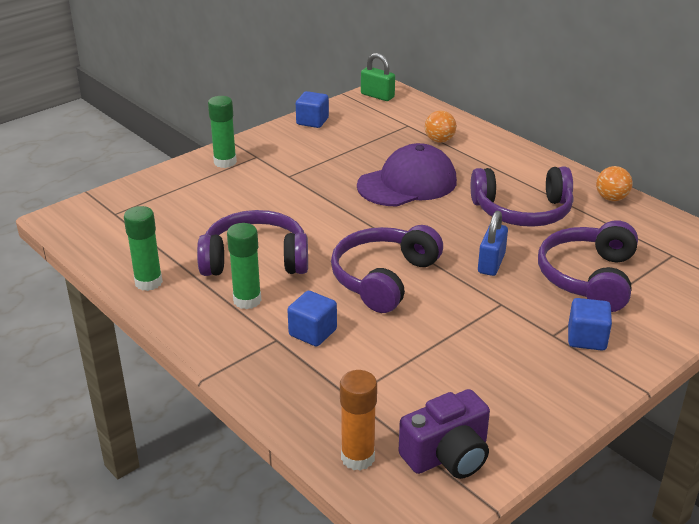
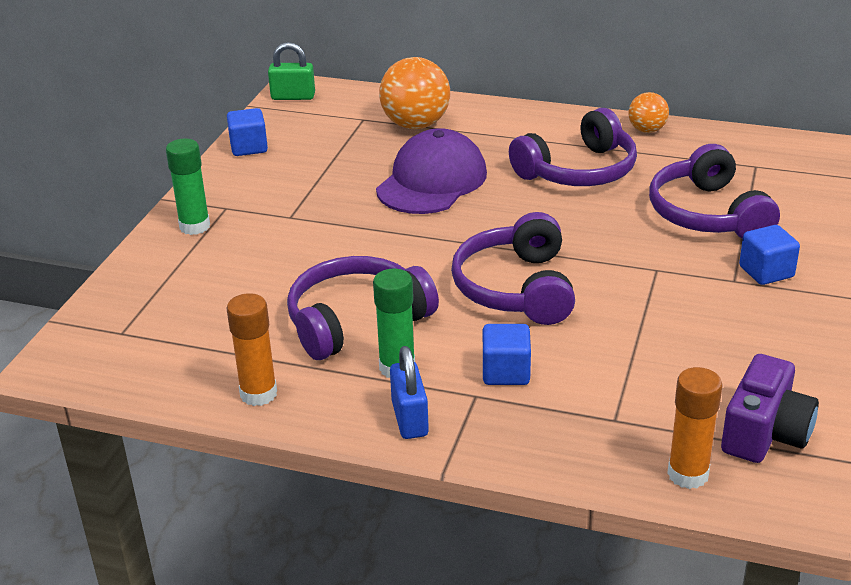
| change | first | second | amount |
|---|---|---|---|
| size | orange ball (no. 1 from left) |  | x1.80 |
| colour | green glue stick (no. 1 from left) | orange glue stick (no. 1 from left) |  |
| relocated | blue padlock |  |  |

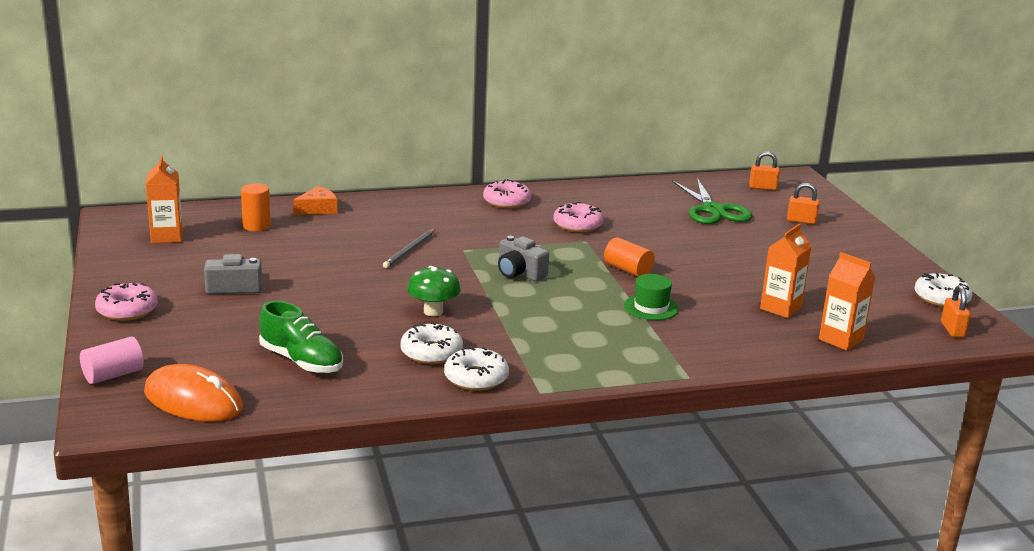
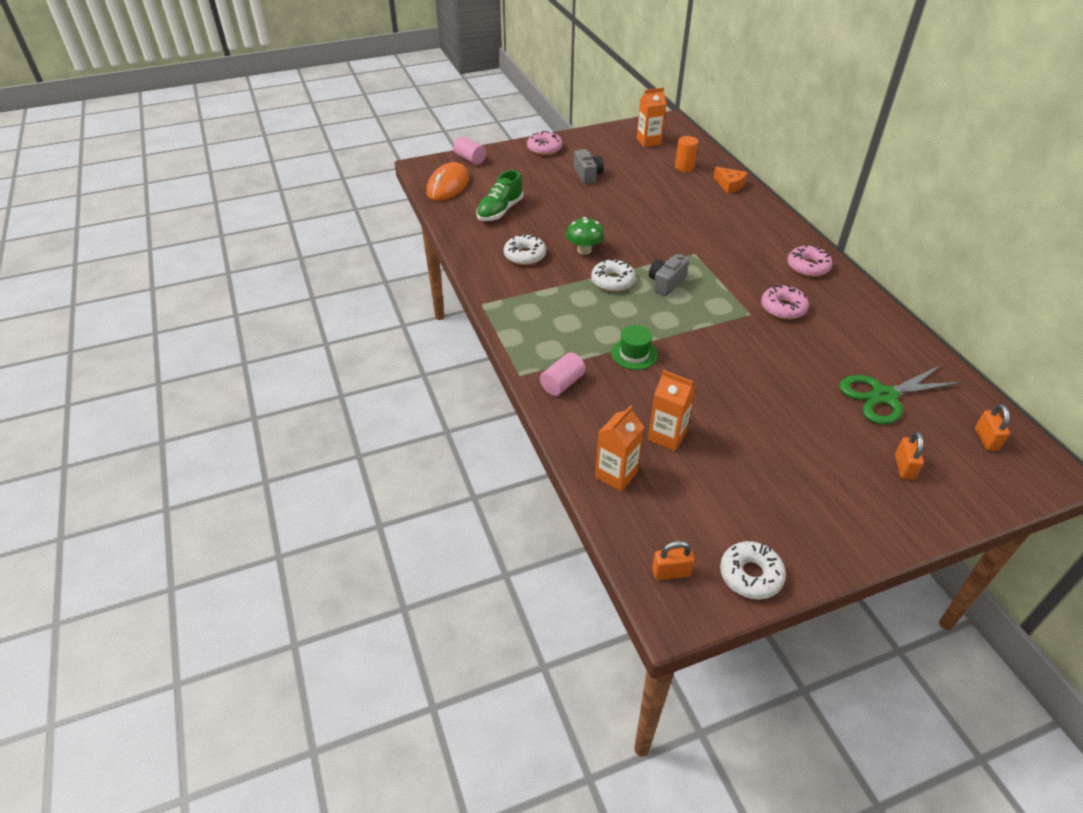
| change | first | second | amount |
|---|---|---|---|
| missing | grey pencil |  |  |
| missing | orange cylinder (no. 2 from left) |  |  |
| relocated | white donut (no. 2 from left) |  |  |
| appeared |  | pink cylinder (no. 2 from left) |  |

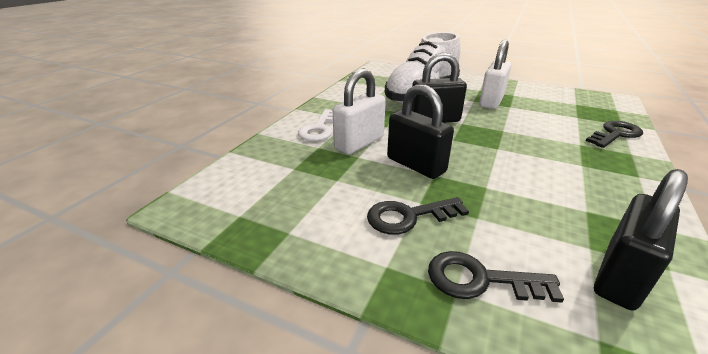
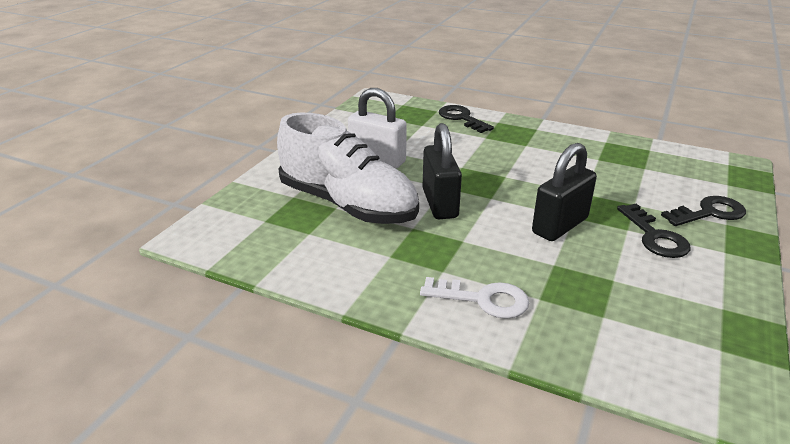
| change | first | second | amount |
|---|---|---|---|
| missing | white padlock (no. 1 from left) |  |  |
| missing | black padlock (no. 3 from left) |  |  |
| spun | black key (no. 2 from left in the first image) | black key (no. 3 from left) | 120 degrees counterclockwise |

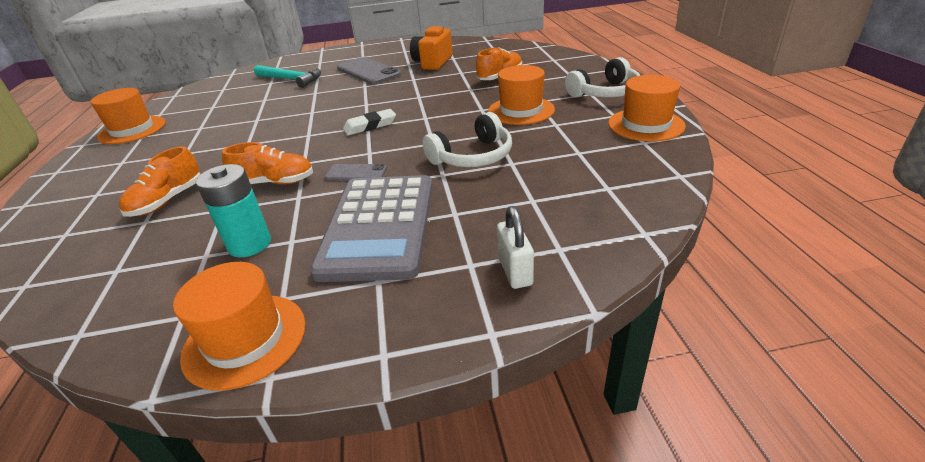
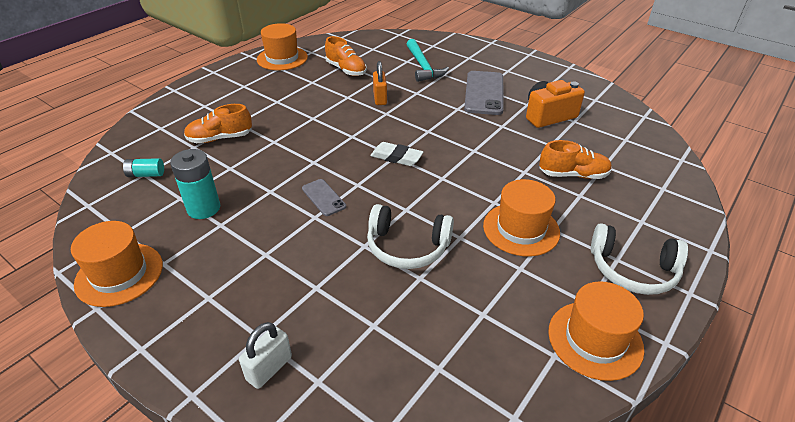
| change | first | second | amount |
|---|---|---|---|
| relocated | orange shoe (no. 2 from left) |  |  |
| missing | grey calculator |  |  |
| appeared |  | orange padlock |  |
| appeared |  | turquoise battery (no. 1 from left) |  |

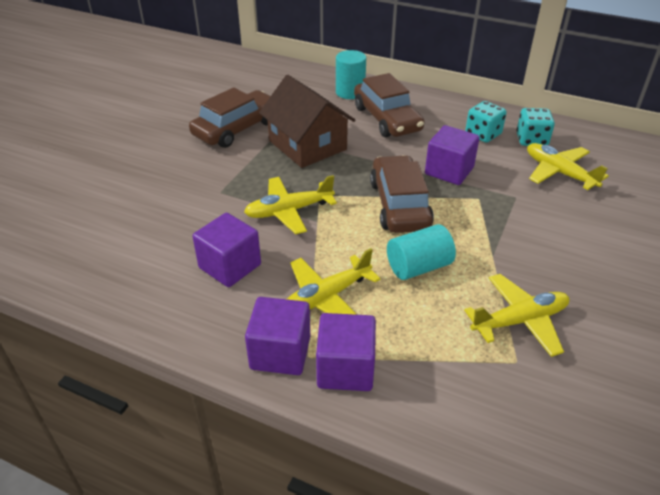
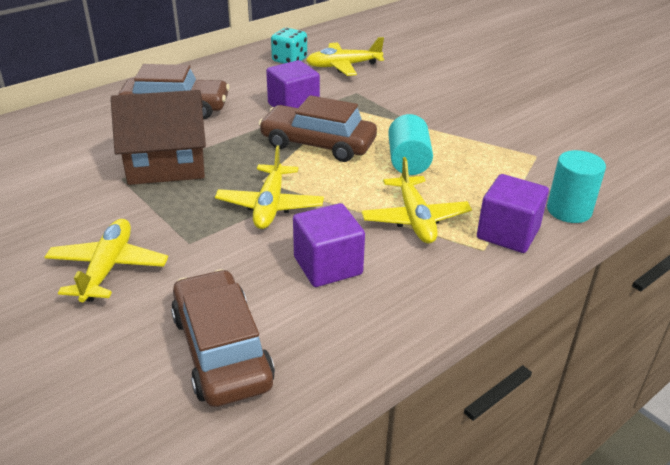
| change | first | second | amount |
|---|---|---|---|
| relocated | turquoise cylinder (no. 1 from left in the first image) | turquoise cylinder (no. 2 from left) |  |
| relocated | brown car (no. 1 from left in the first image) | brown car (no. 2 from left) |  |
| missing | turquoise dice (no. 1 from left) |  |  |
| relocated | yellow plane (no. 3 from left in the first image) | yellow plane (no. 1 from left) |  |
| missing | purple cube (no. 2 from left) |  |  |

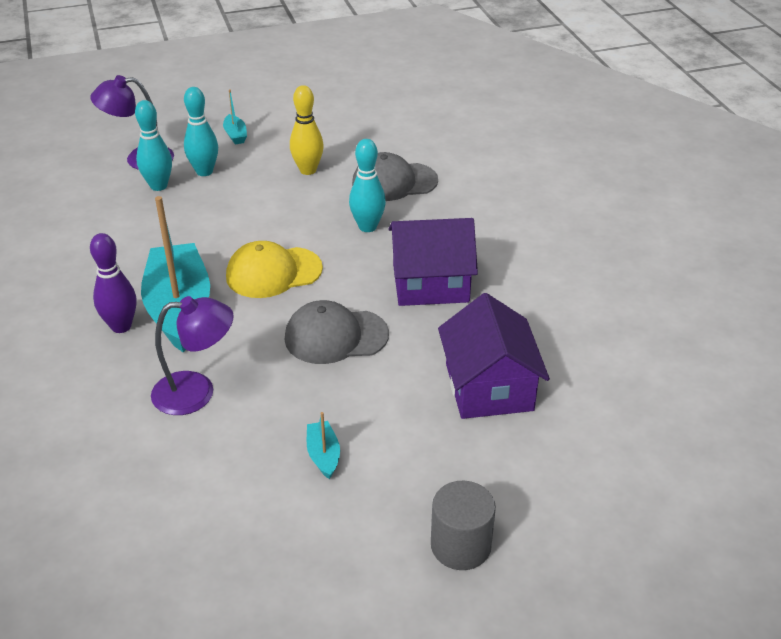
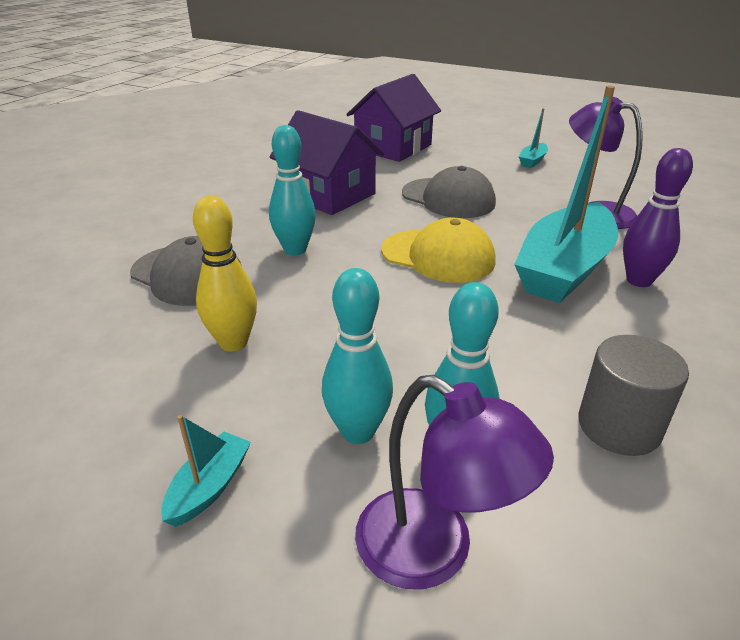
| change | first | second | amount |
|---|---|---|---|
| relocated | grey cylinder |  |  |

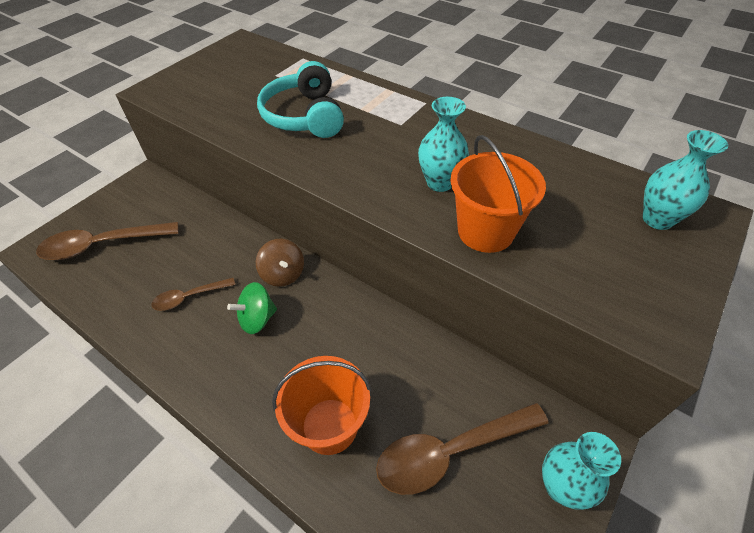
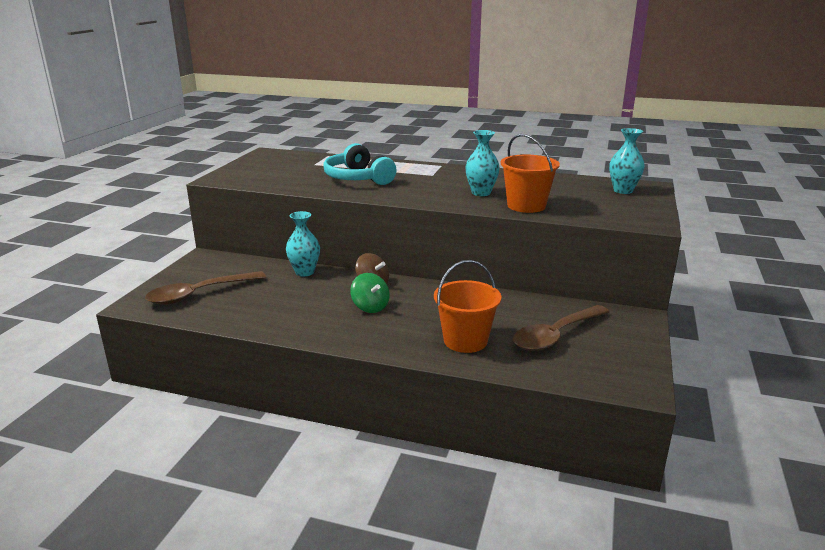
| change | first | second | amount |
|---|---|---|---|
| missing | brown spoon (no. 2 from left) |  |  |
| spun | green spinning top |  | 75 degrees counterclockwise |
| relocated | turquoise vase (no. 2 from left in the first image) | turquoise vase (no. 1 from left) |  |

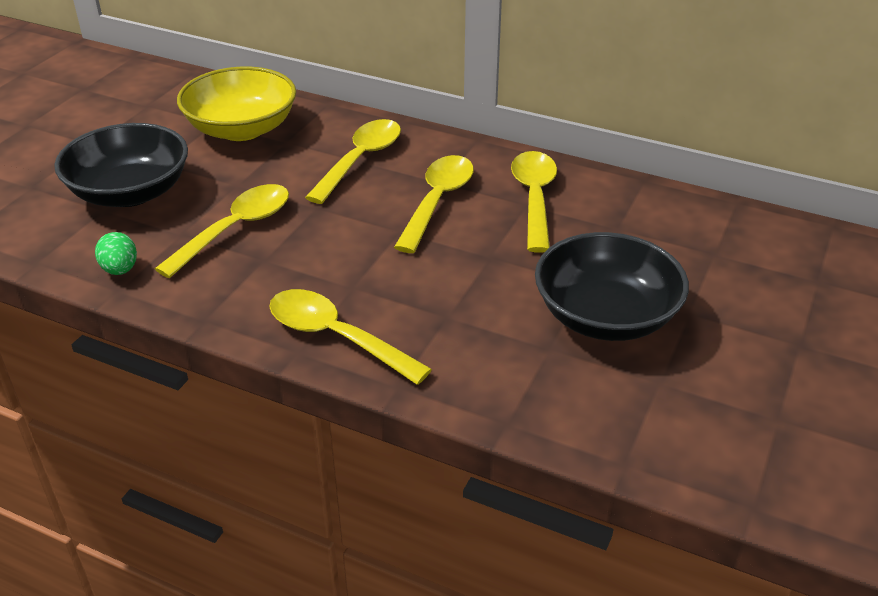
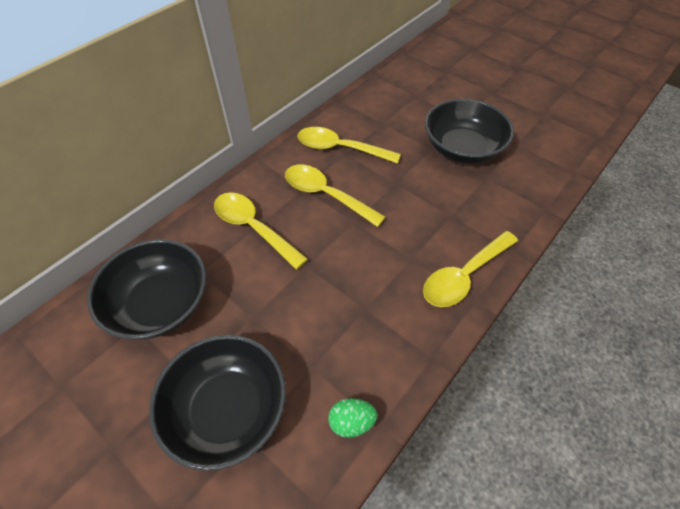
| change | first | second | amount |
|---|---|---|---|
| colour | yellow bowl | black bowl (no. 1 from left) |  |
| missing | yellow spoon (no. 1 from left) |  |  |

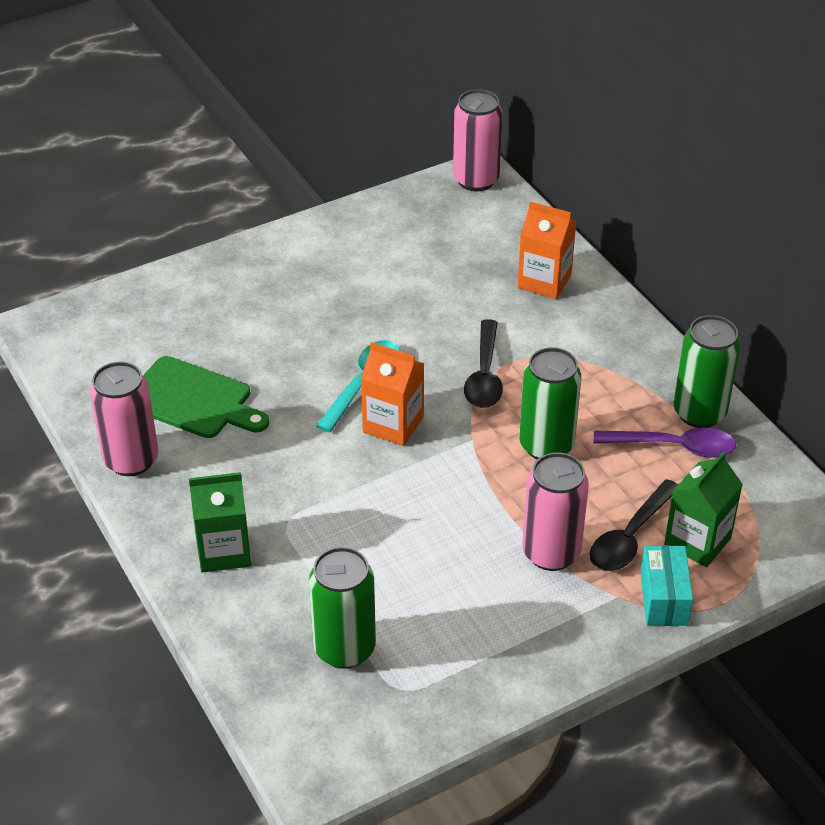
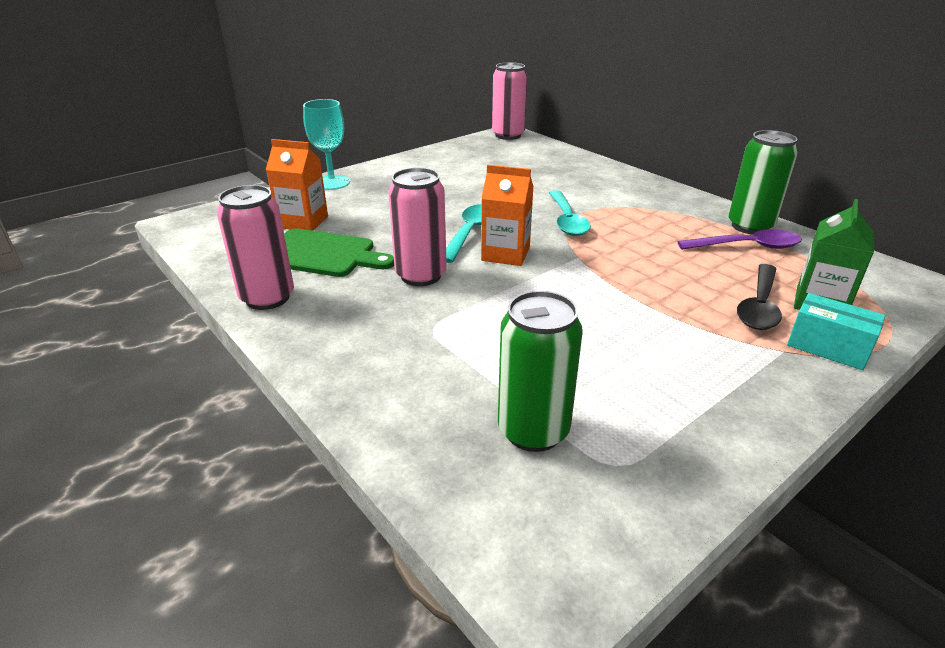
| change | first | second | amount |
|---|---|---|---|
| relocated | orange carton (no. 2 from left in the first image) | orange carton (no. 1 from left) |  |
| colour | black spoon (no. 1 from left) | turquoise spoon (no. 2 from left) |  |
| missing | green can (no. 2 from left) |  |  |
| relocated | pink can (no. 3 from left in the first image) | pink can (no. 2 from left) |  |
| missing | green carton (no. 1 from left) |  |  |
| spun | turquoise box |  | 45 degrees counterclockwise |
| appeared |  | turquoise goblet |  |

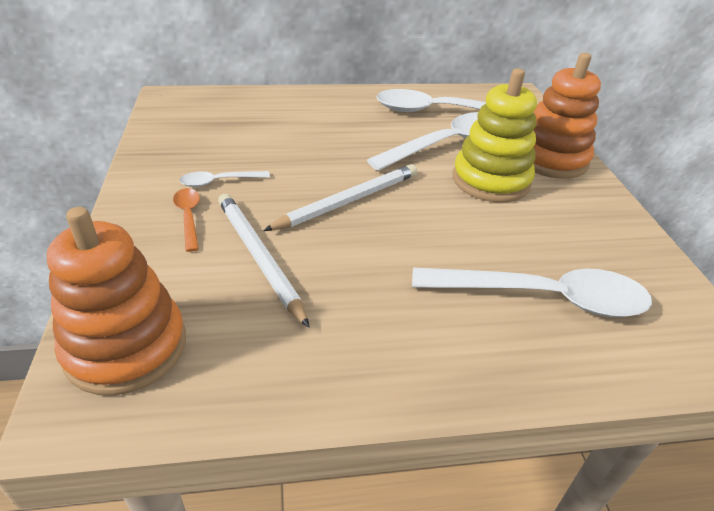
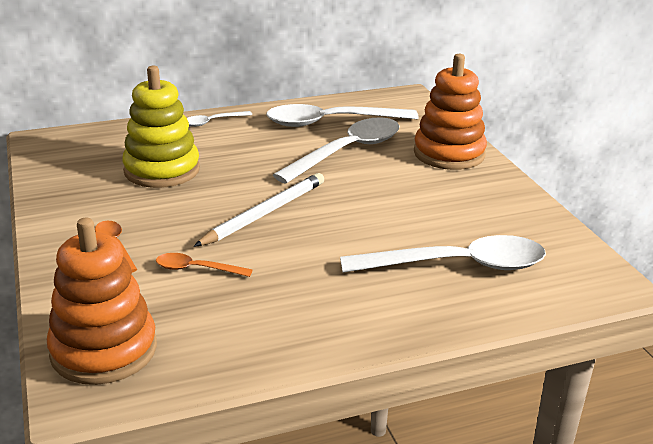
| change | first | second | amount |
|---|---|---|---|
| relocated | yellow stacking toy |  |  |
| relocated | white spoon (no. 1 from left) |  |  |
| exchanged | white pencil (no. 1 from left) | orange spoon (no. 2 from left) |  |

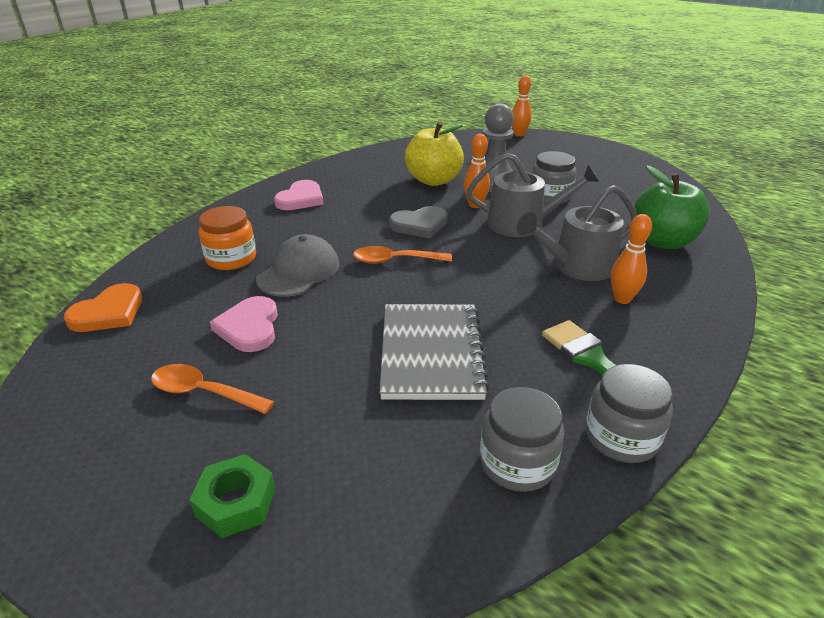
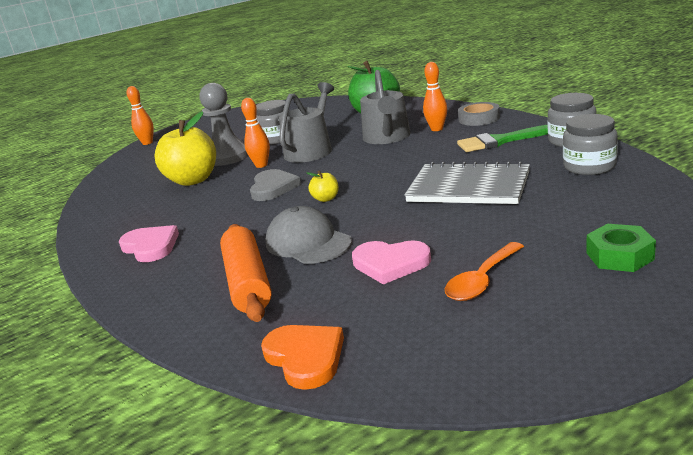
| change | first | second | amount |
|---|---|---|---|
| exchanged | orange jar | orange rolling pin |  |
| exchanged | orange spoon (no. 2 from left) | yellow apple (no. 2 from left) |  |
| appeared |  | grey tape |  |

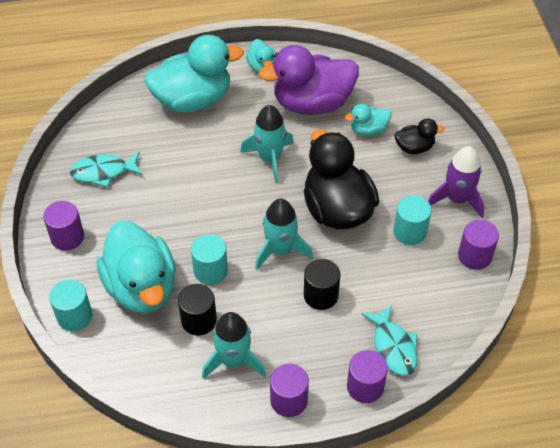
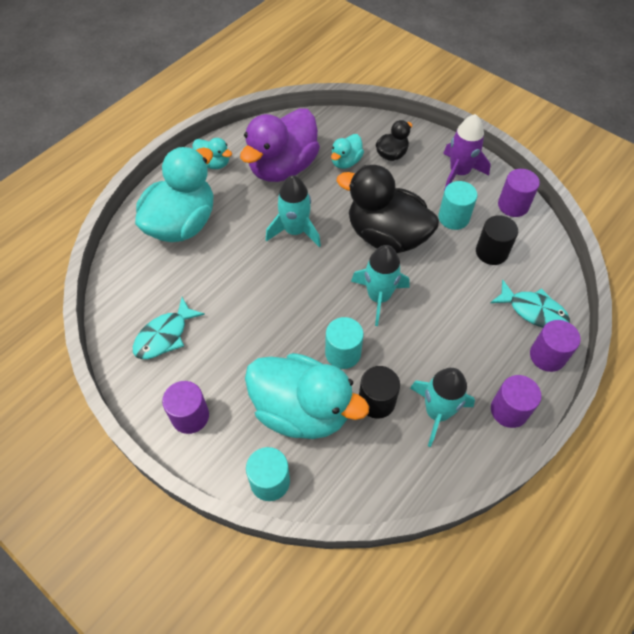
| change | first | second | amount |
|---|---|---|---|
| relocated | black cylinder (no. 2 from left) |  |  |

